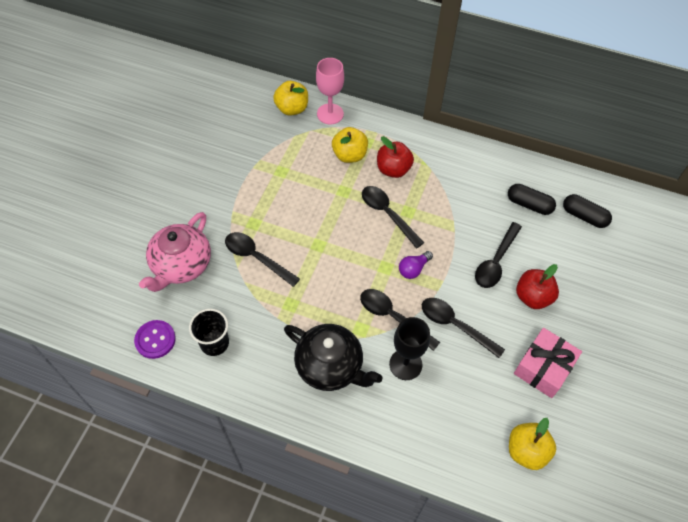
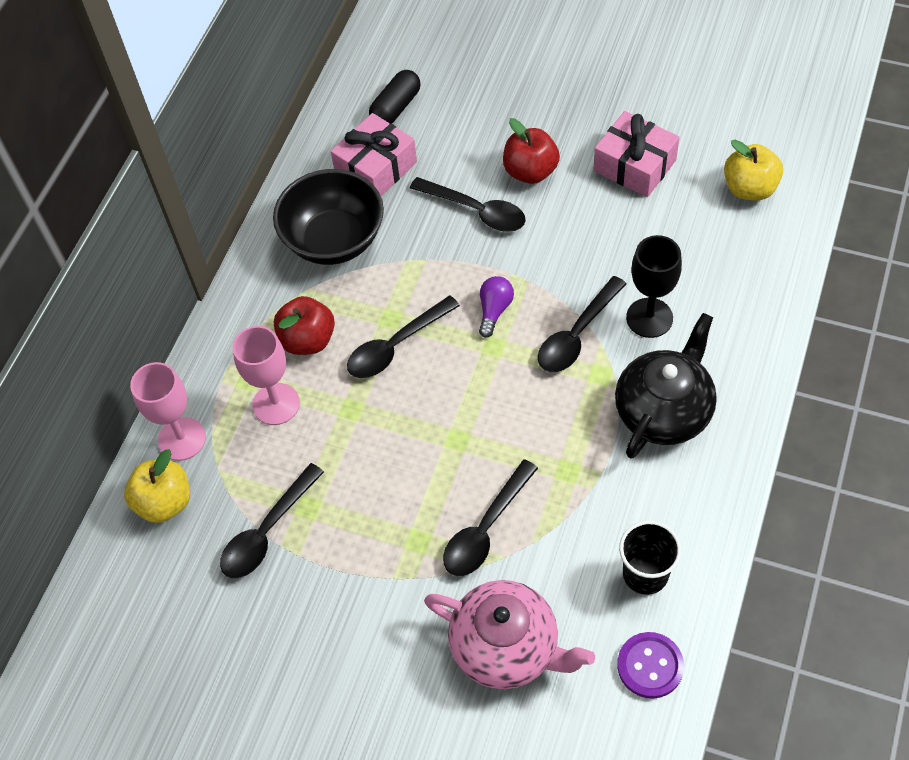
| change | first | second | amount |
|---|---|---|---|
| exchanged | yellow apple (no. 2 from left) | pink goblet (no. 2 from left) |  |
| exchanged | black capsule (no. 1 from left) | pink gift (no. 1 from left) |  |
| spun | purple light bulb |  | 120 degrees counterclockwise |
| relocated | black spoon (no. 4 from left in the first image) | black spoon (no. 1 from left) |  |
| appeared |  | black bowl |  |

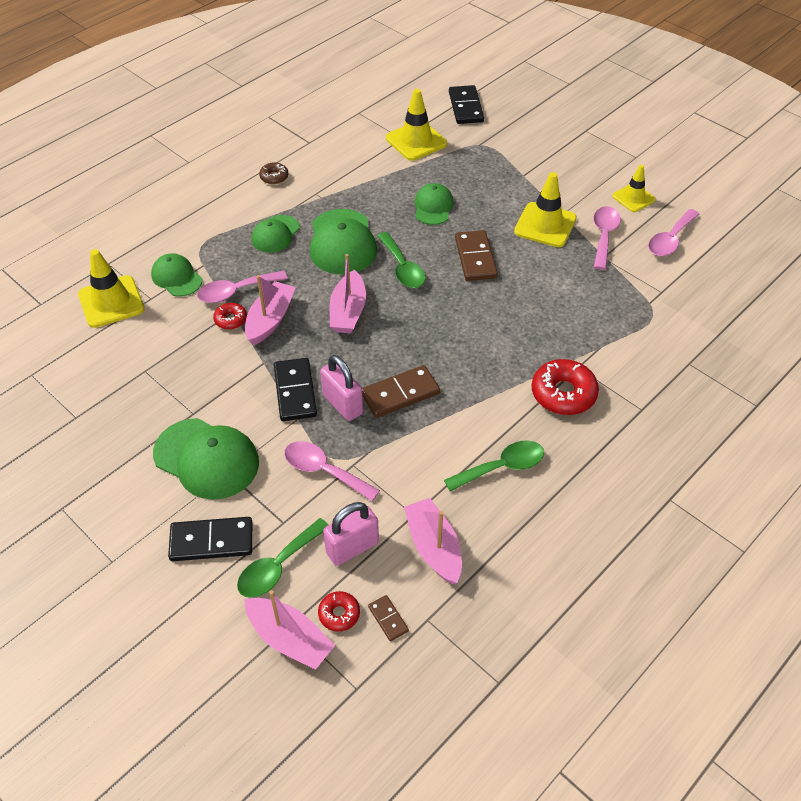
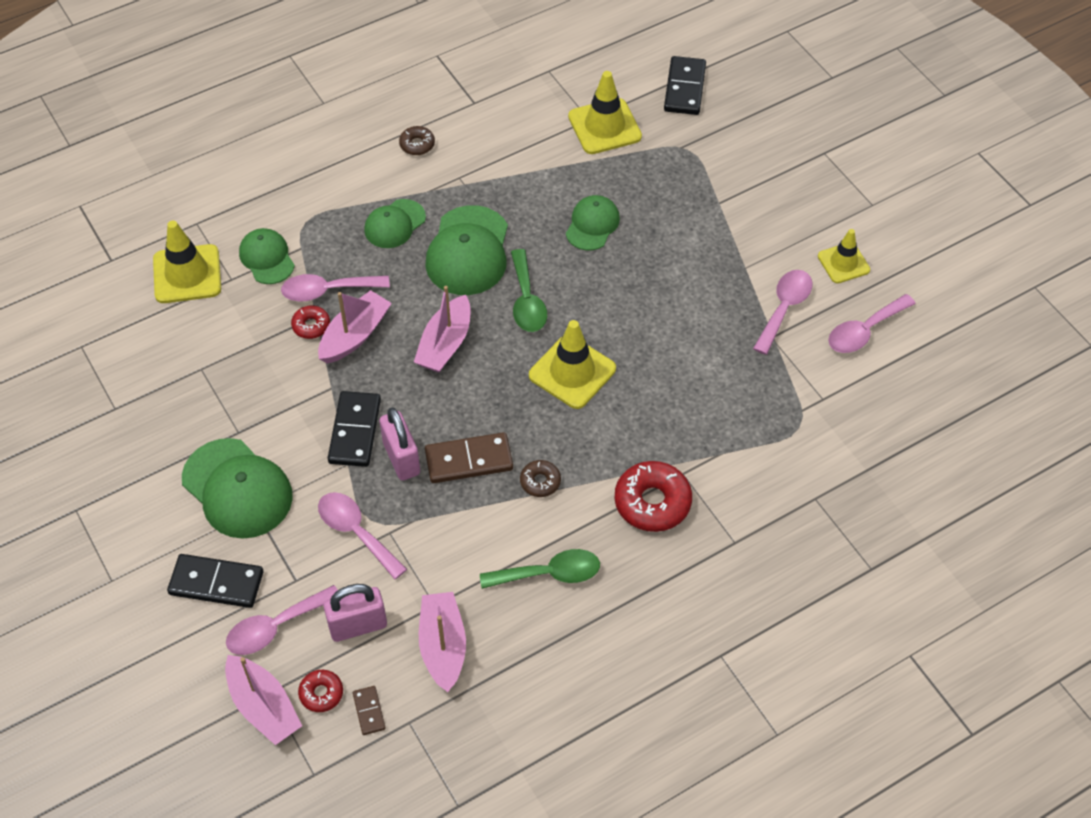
| change | first | second | amount |
|---|---|---|---|
| relocated | yellow traffic cone (no. 3 from left in the first image) | yellow traffic cone (no. 2 from left) |  |
| missing | brown domino (no. 3 from left) |  |  |
| colour | green spoon (no. 1 from left) | pink spoon (no. 1 from left) |  |
| appeared |  | brown donut (no. 2 from left) |  |

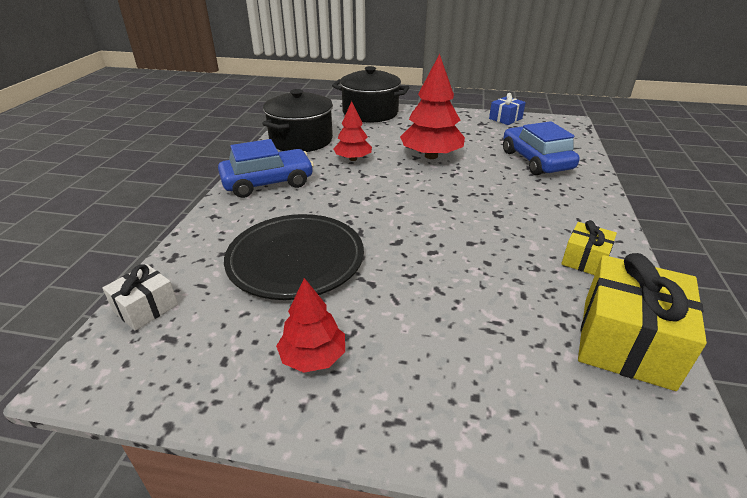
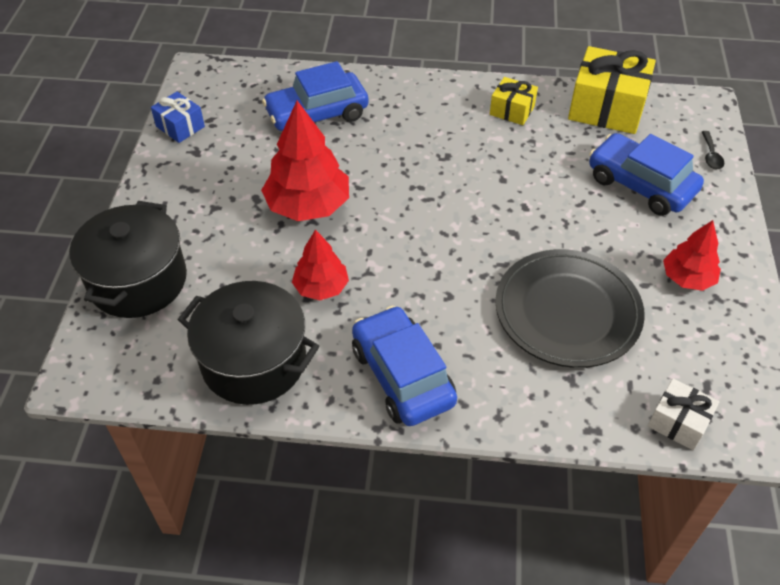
| change | first | second | amount |
|---|---|---|---|
| appeared |  | black spoon |  |
| appeared |  | blue car (no. 3 from left) |  |

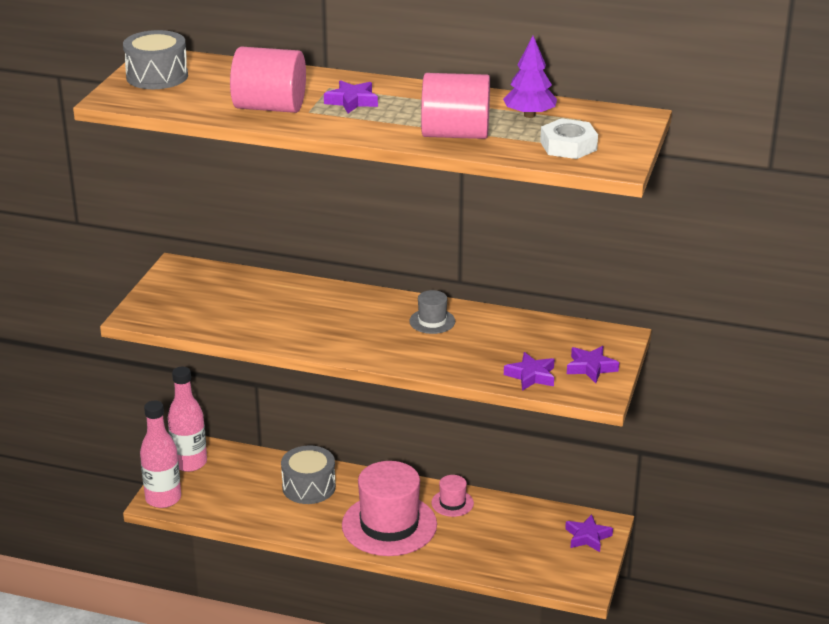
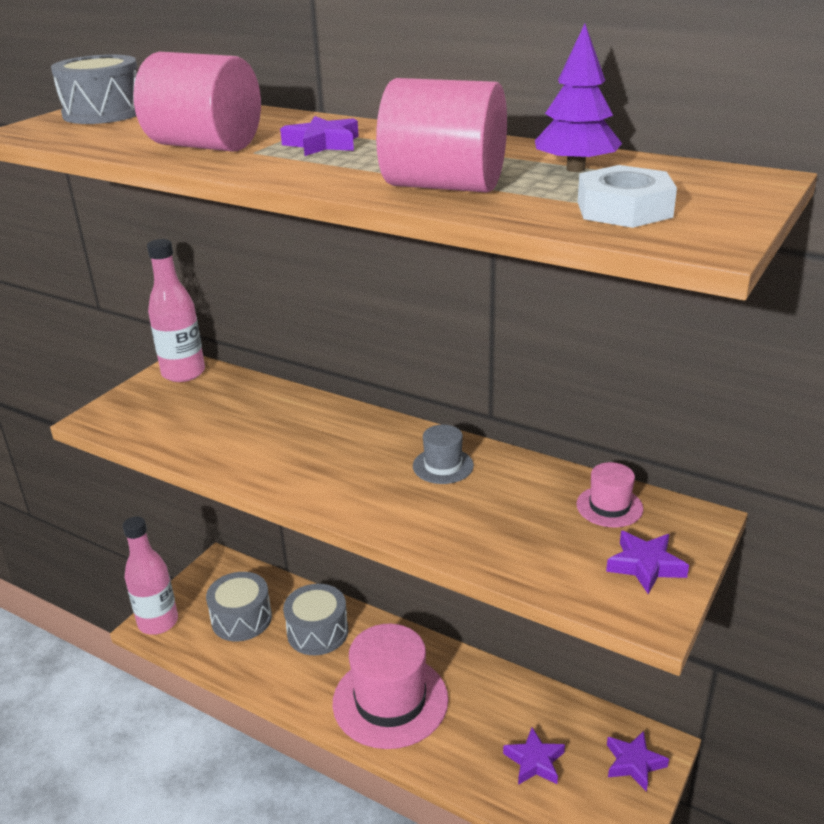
| change | first | second | amount |
|---|---|---|---|
| relocated | purple star (no. 2 from left) |  |  |
| relocated | pink bottle (no. 2 from left) |  |  |
| relocated | pink hat (no. 2 from left) |  |  |
| appeared |  | grey drum (no. 2 from left) |  |

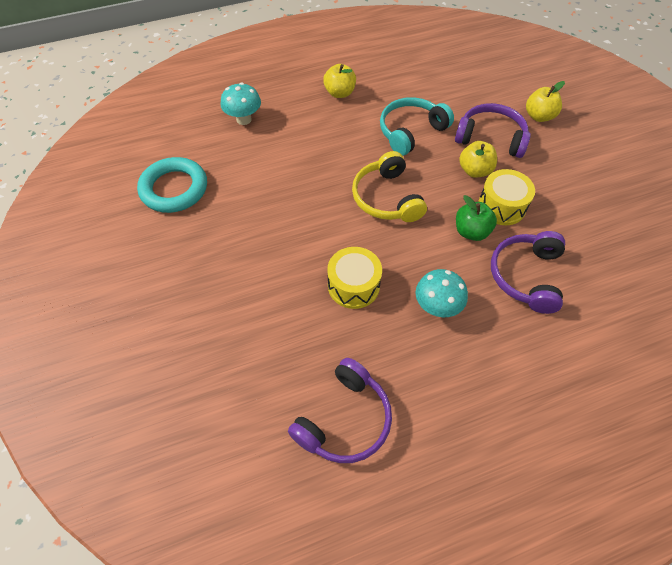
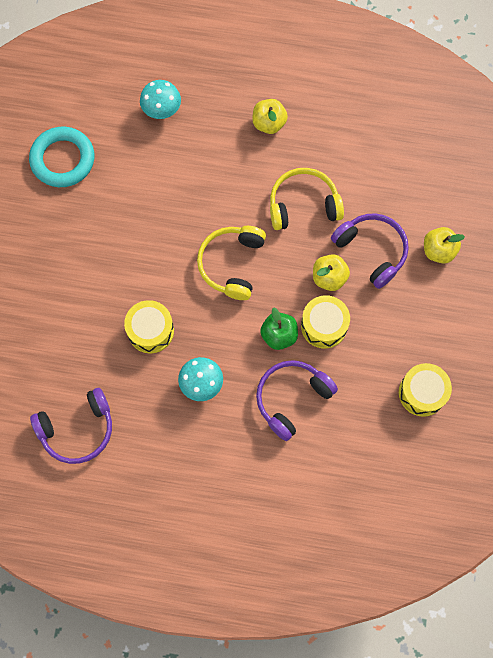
| change | first | second | amount |
|---|---|---|---|
| colour | turquoise headphones | yellow headphones (no. 2 from left) |  |
| appeared |  | yellow drum (no. 3 from left) |  |

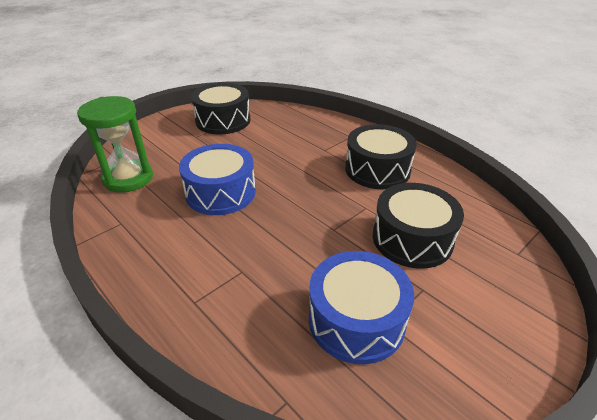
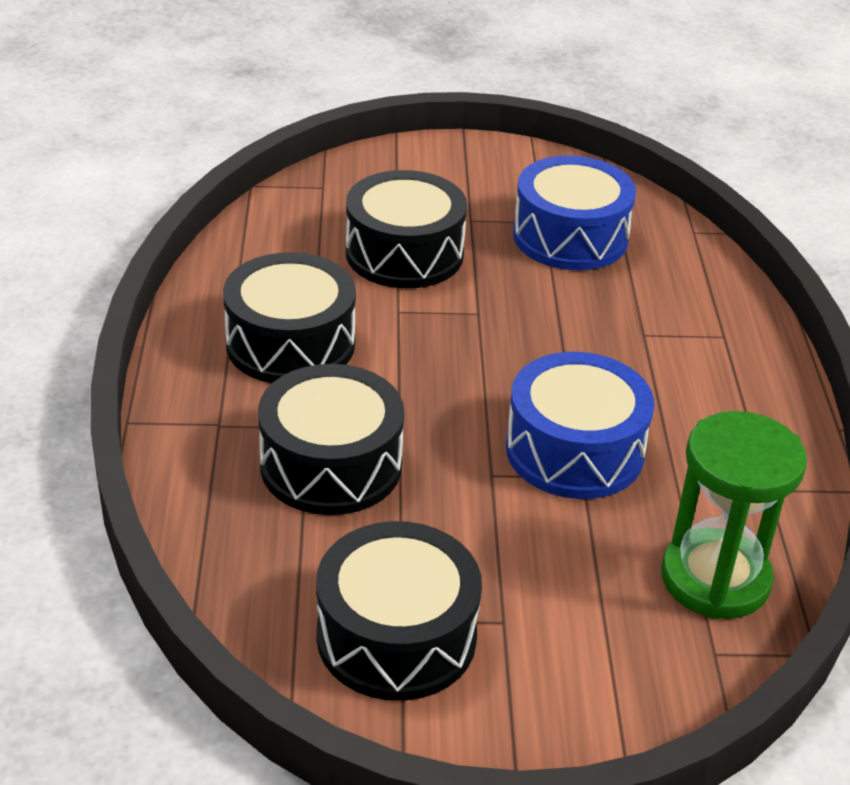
| change | first | second | amount |
|---|---|---|---|
| appeared |  | black drum (no. 2 from left) |  |

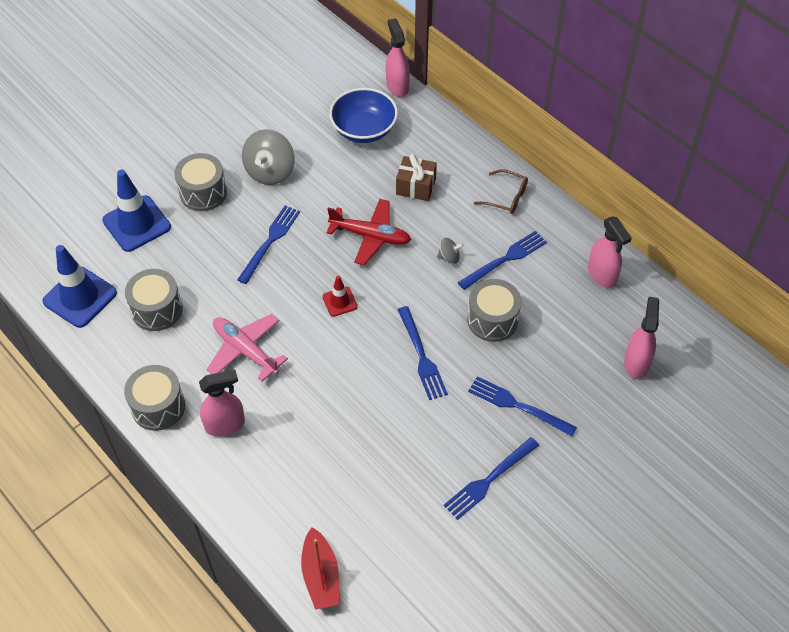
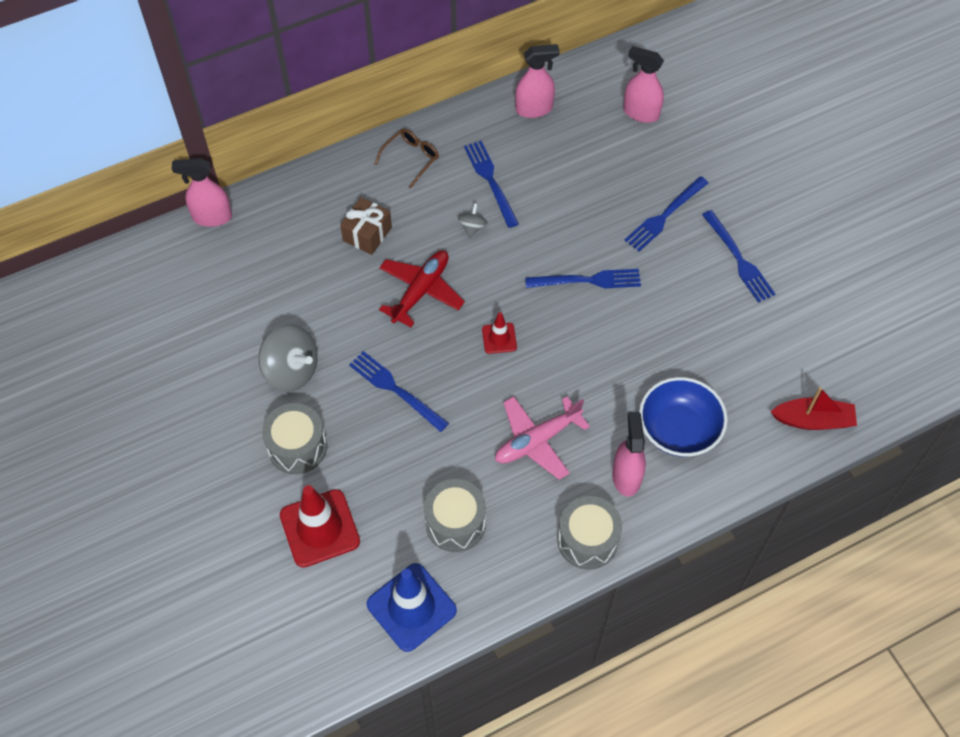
| change | first | second | amount |
|---|---|---|---|
| relocated | blue bowl |  |  |
| colour | blue traffic cone (no. 2 from left) | red traffic cone (no. 1 from left) |  |
| missing | grey drum (no. 4 from left) |  |  |

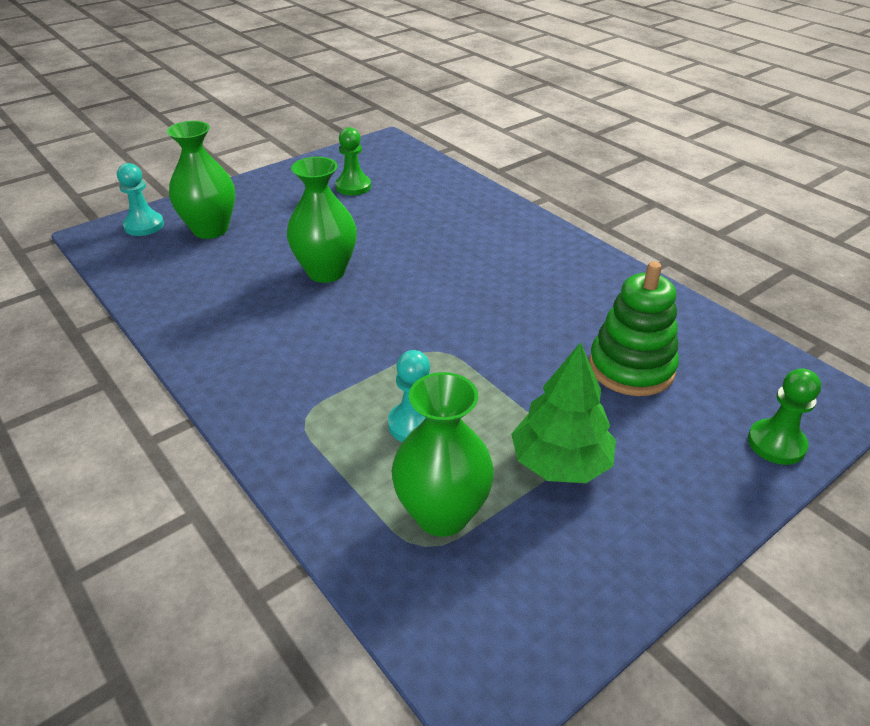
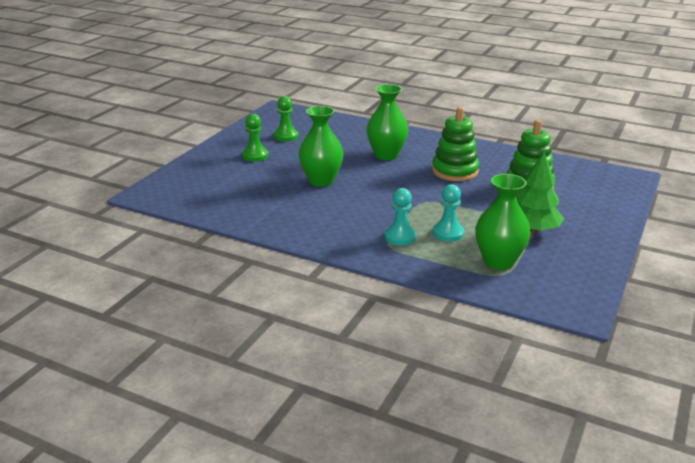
| change | first | second | amount |
|---|---|---|---|
| relocated | green vase (no. 1 from left in the first image) | green vase (no. 2 from left) |  |
| relocated | turquoise pawn (no. 1 from left) |  |  |
| relocated | green pawn (no. 2 from left in the first image) | green pawn (no. 1 from left) |  |
| appeared |  | green stacking toy (no. 1 from left) |  |

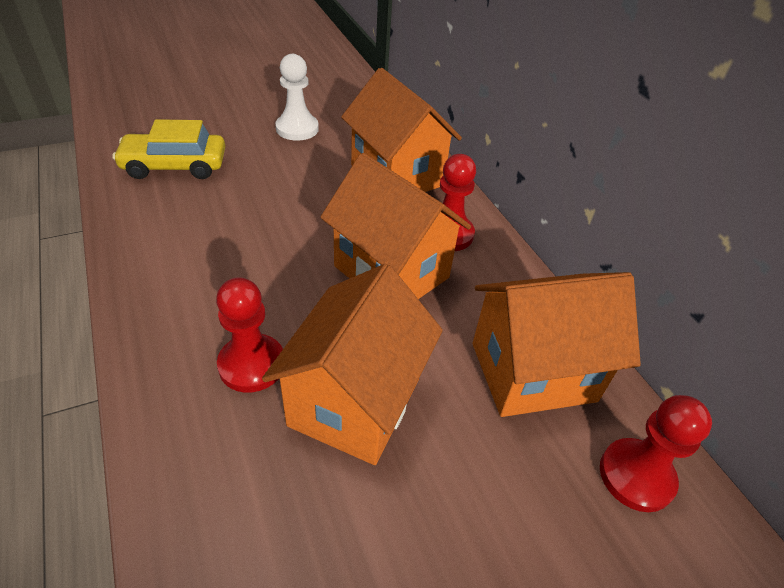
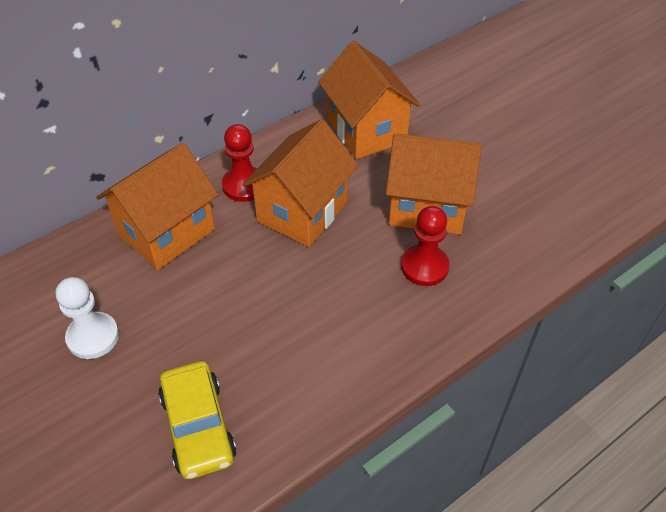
| change | first | second | amount |
|---|---|---|---|
| missing | red pawn (no. 3 from left) |  |  |

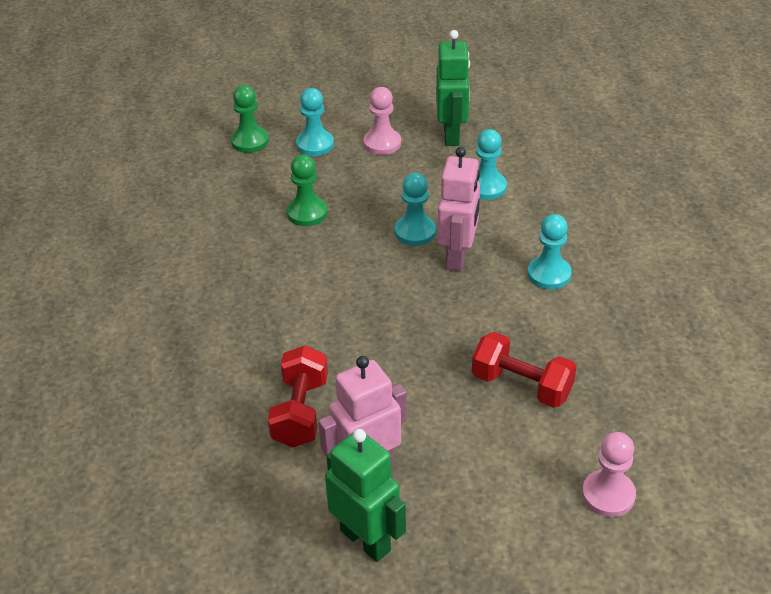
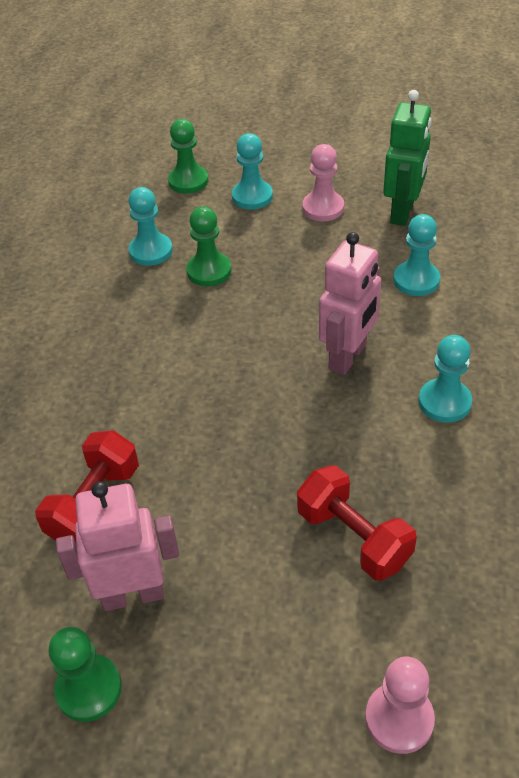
| change | first | second | amount |
|---|---|---|---|
| relocated | turquoise pawn (no. 2 from left in the first image) | turquoise pawn (no. 1 from left) |  |
| exchanged | green robot (no. 1 from left) | green pawn (no. 1 from left) |  |

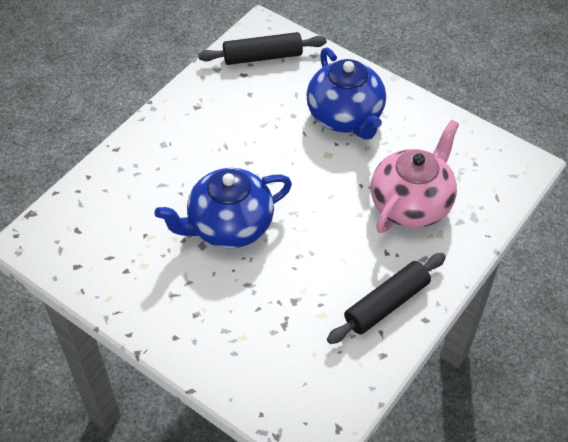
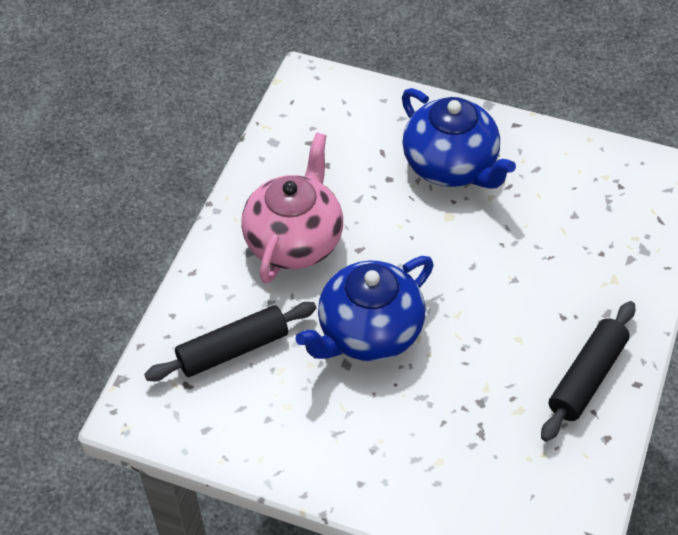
| change | first | second | amount |
|---|---|---|---|
| relocated | black rolling pin (no. 1 from left) |  |  |
| relocated | pink teapot |  |  |

